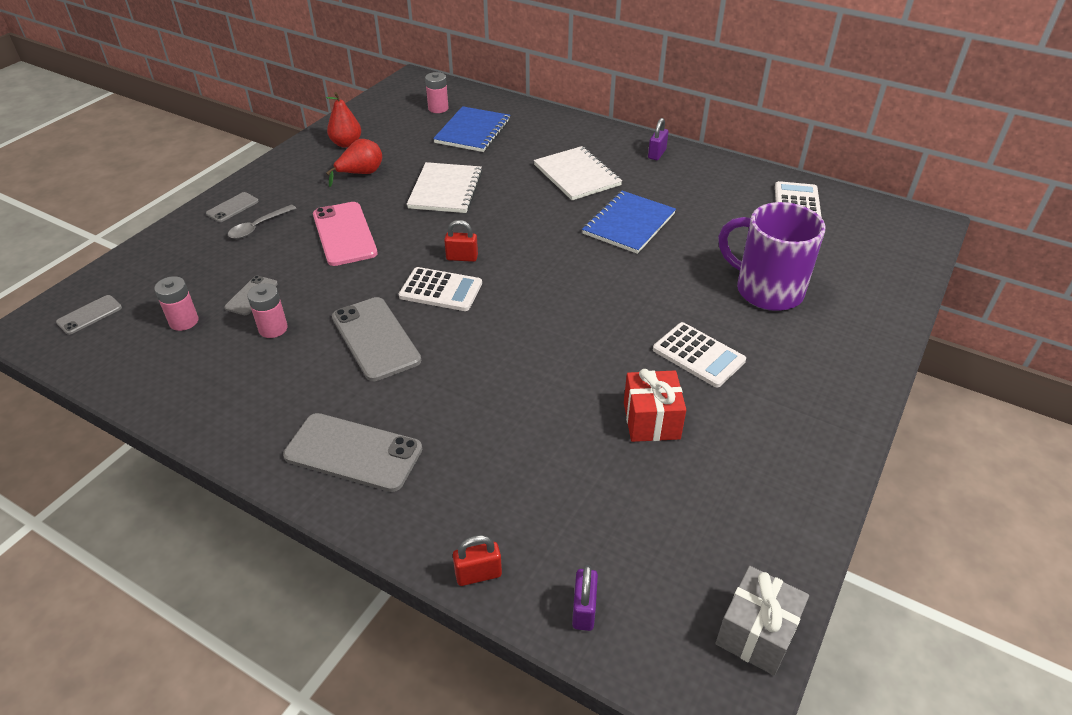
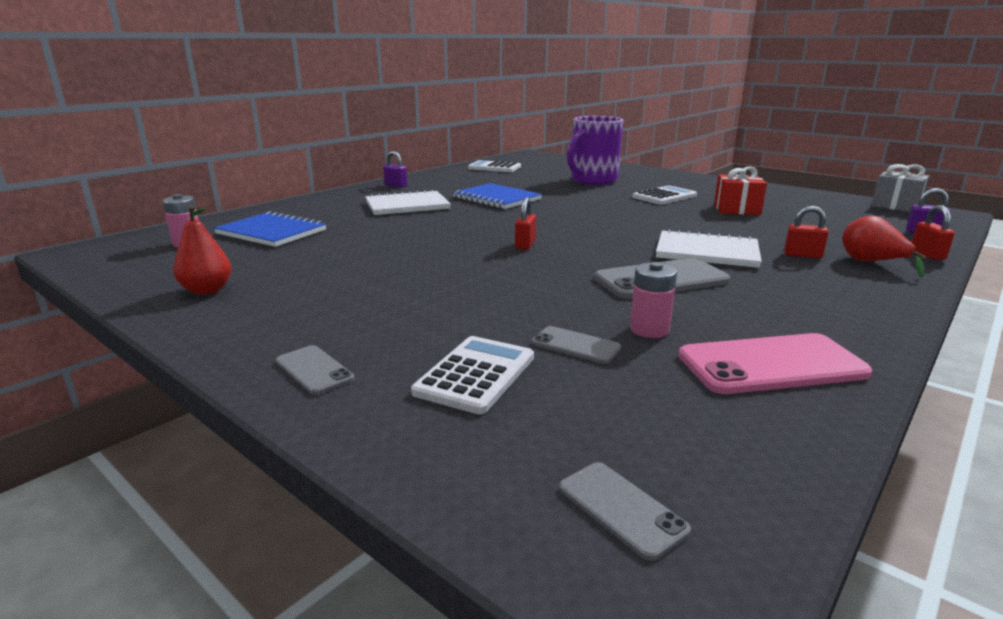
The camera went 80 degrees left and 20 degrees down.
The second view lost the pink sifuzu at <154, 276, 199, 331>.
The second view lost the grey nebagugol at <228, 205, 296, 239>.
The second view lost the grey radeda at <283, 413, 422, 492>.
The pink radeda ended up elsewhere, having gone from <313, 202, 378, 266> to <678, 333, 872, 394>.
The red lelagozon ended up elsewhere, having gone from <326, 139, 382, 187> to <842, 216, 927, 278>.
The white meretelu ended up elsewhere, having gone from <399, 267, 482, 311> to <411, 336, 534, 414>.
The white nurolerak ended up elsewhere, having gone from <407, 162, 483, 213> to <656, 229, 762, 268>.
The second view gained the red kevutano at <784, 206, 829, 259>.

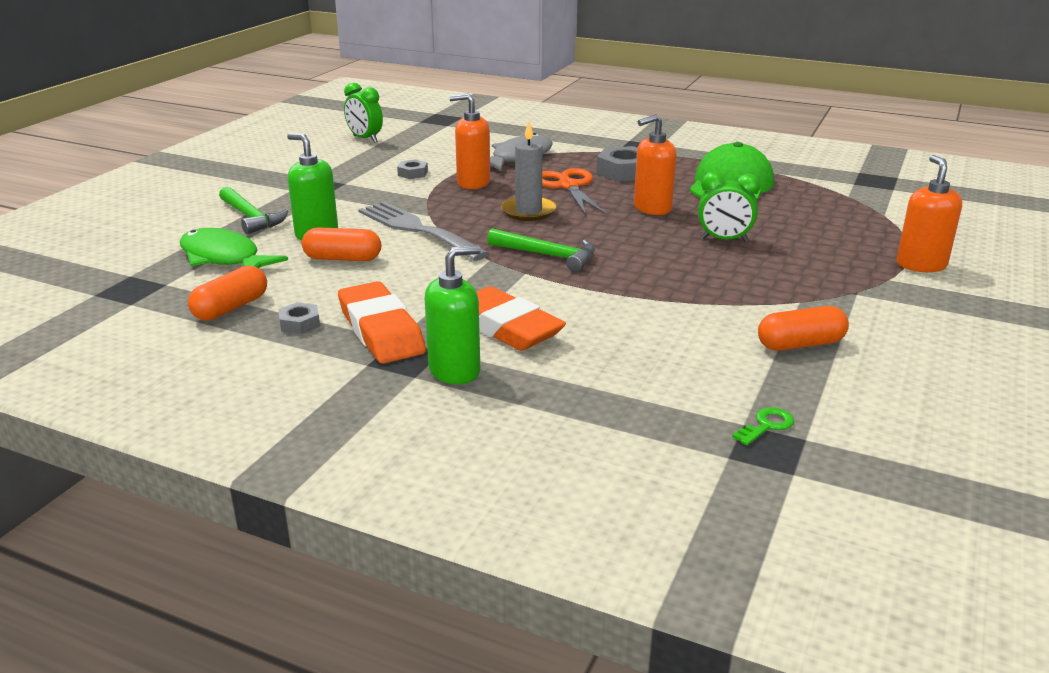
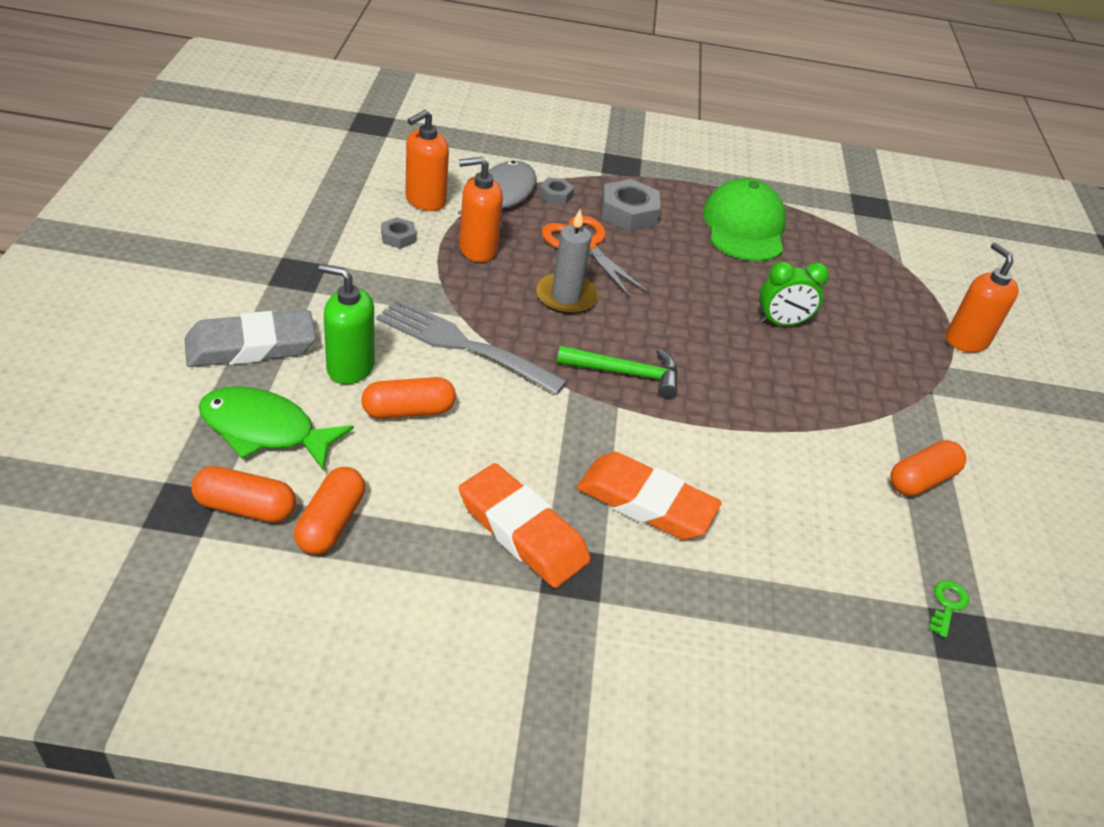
The camera went 25 degrees left and 15 degrees up.
Where the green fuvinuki stood at <219, 186, 289, 234>, the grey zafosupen came to stand at <185, 310, 316, 367>.
The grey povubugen ended up elsewhere, having gone from <278, 302, 320, 334> to <539, 178, 574, 204>.
The second view lost the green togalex at <344, 82, 383, 143>.
The second view lost the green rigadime at <425, 245, 481, 384>.
The orange rigadime ended up elsewhere, having gone from <634, 114, 676, 215> to <406, 110, 449, 211>.
The second view gained the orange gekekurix at <191, 466, 296, 523>.

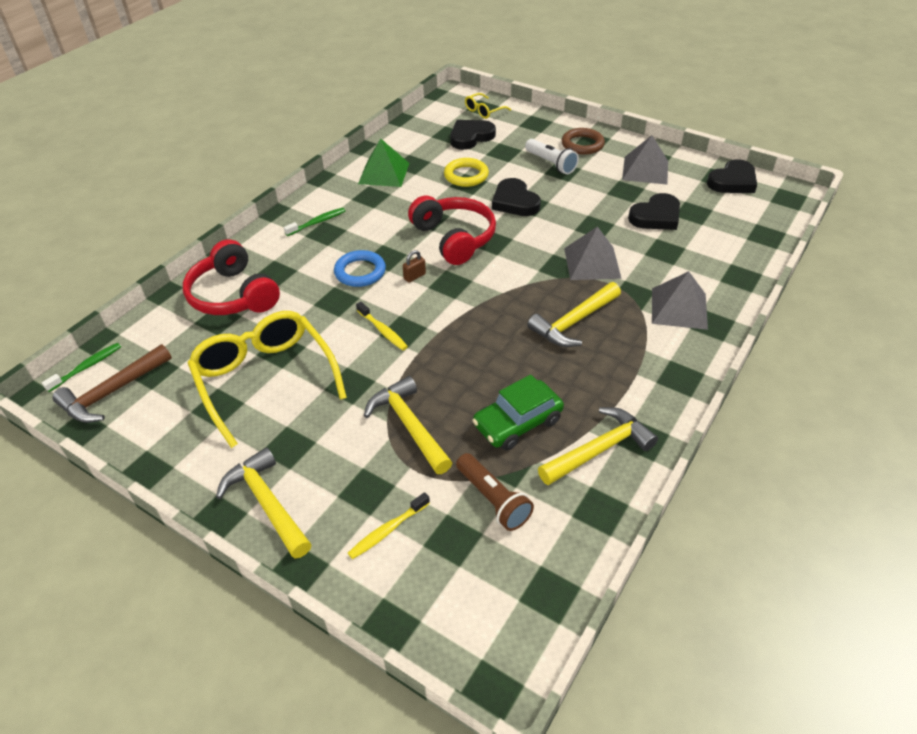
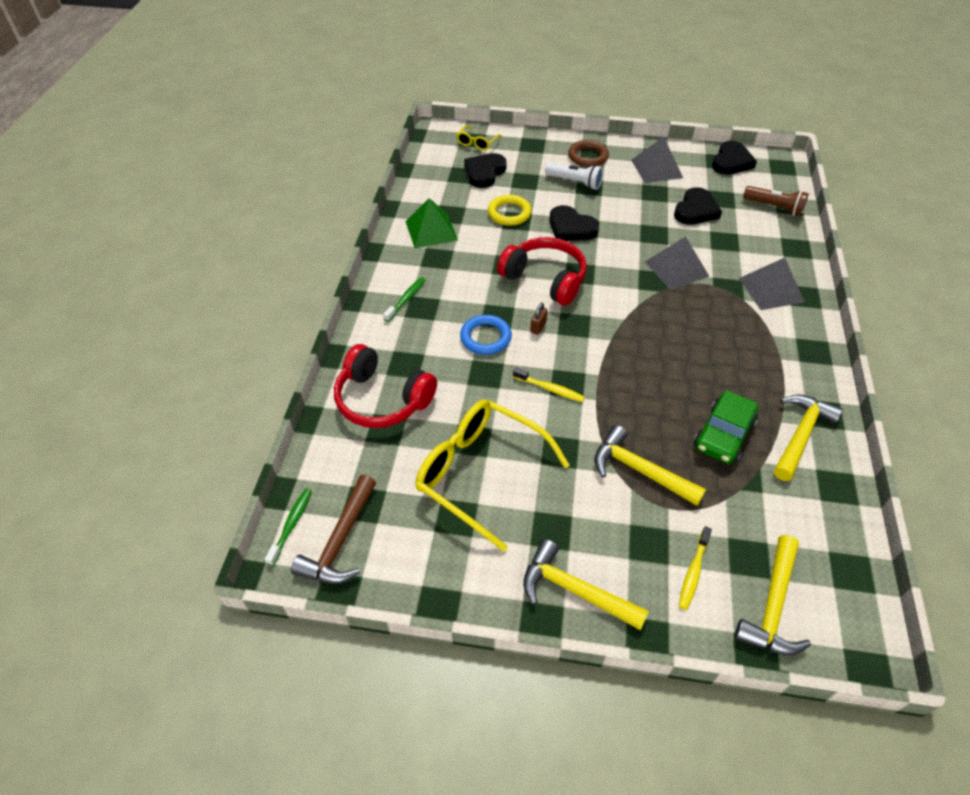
The camera went 25 degrees left and 5 degrees up.
The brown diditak ended up elsewhere, having gone from <456, 453, 534, 531> to <743, 186, 809, 216>.
The yellow fuvinuki ended up elsewhere, having gone from <527, 282, 621, 347> to <734, 535, 811, 655>.

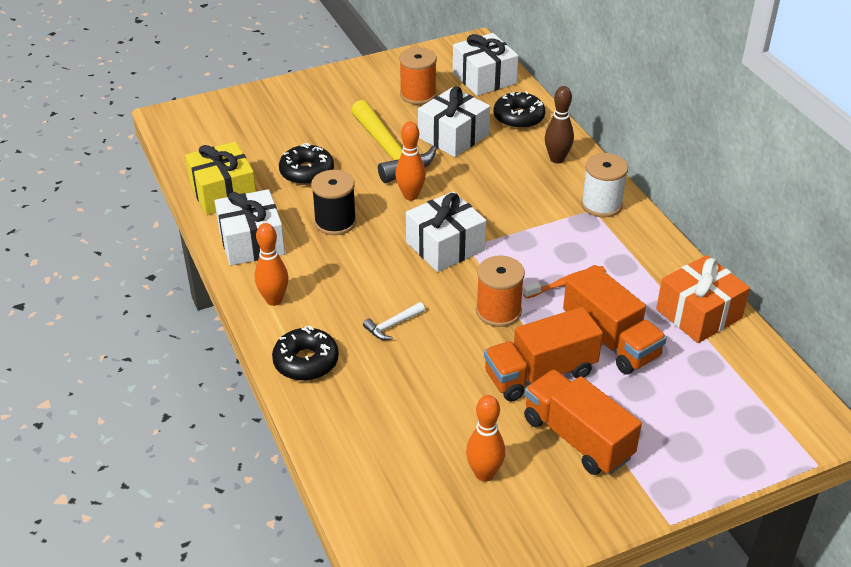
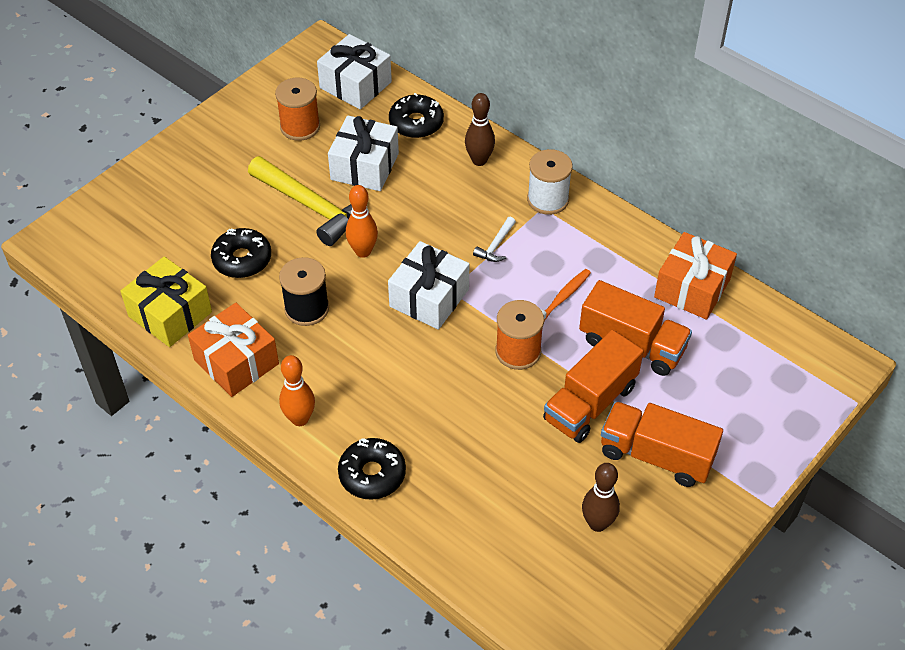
The camera went 25 degrees left and 10 degrees up.
What was the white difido at <215, 189, 285, 266> turned into the orange difido at <188, 303, 279, 397>.
The white fuvinuki ended up elsewhere, having gone from <363, 302, 425, 340> to <473, 217, 516, 262>.
What was the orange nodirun at <466, 395, 505, 482> turned into the brown nodirun at <582, 463, 620, 532>.

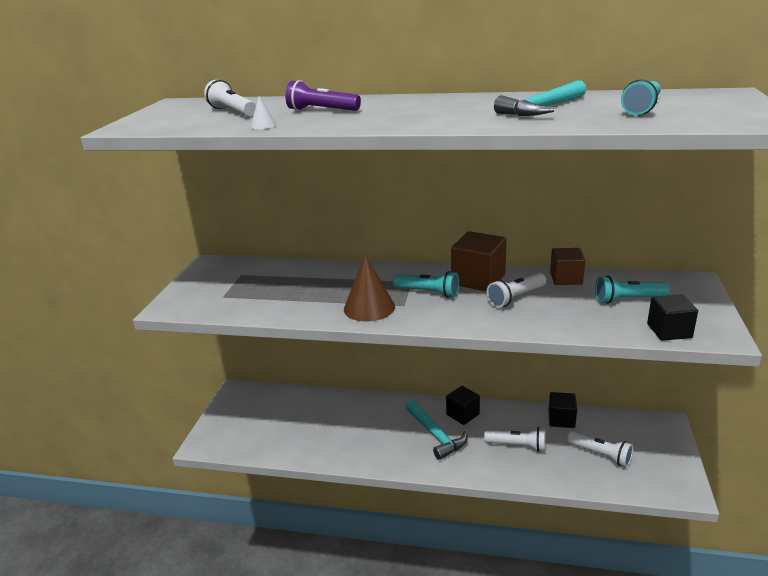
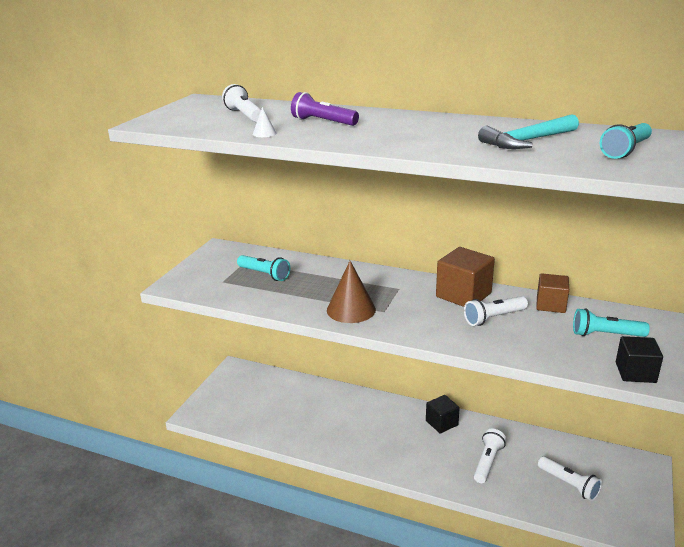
The camera went 10 degrees right and 0 degrees up.
The turquoise diditak ended up elsewhere, having gone from <393, 271, 459, 298> to <237, 255, 290, 281>.
The second view lost the turquoise fuvinuki at <406, 400, 468, 460>.
The white diditak at <484, 427, 546, 452> ended up facing another way, 90 degrees counterclockwise from before.
The second view lost the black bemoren at <548, 392, 577, 428>.

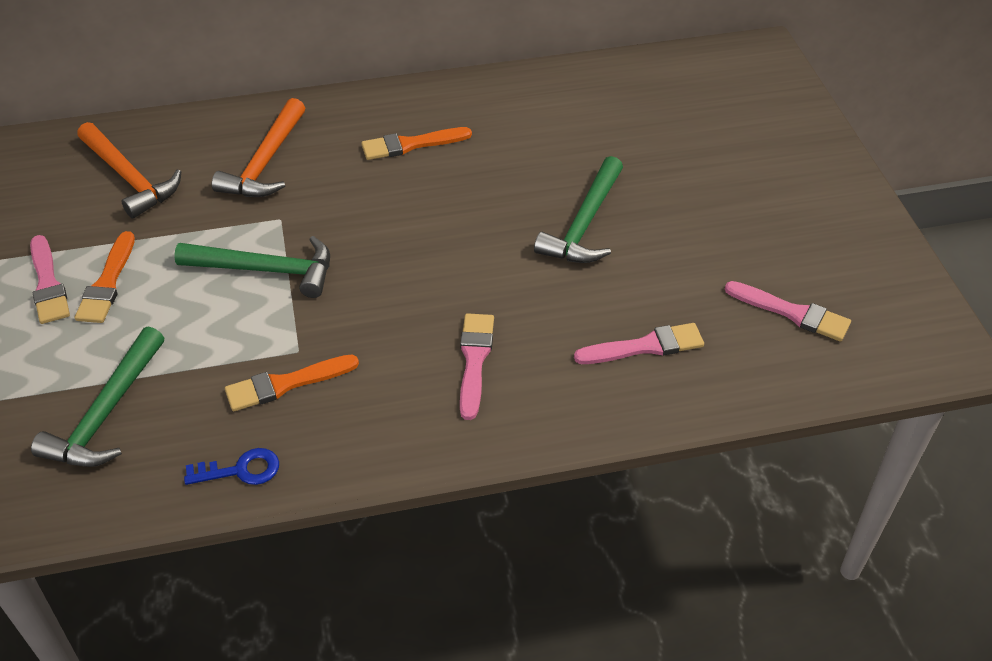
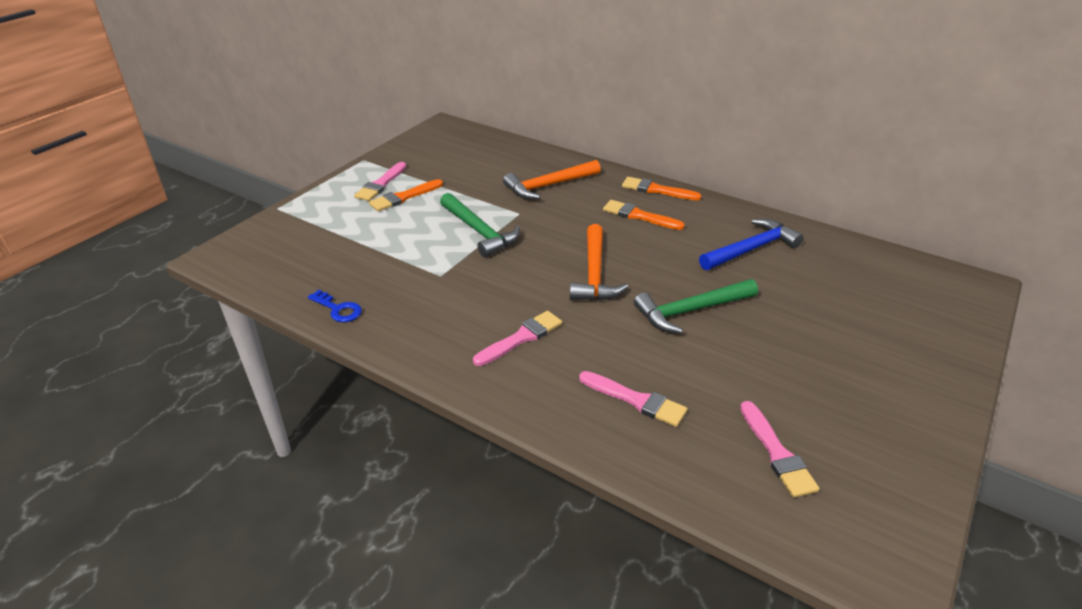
The camera went 45 degrees right and 10 degrees down.
The second view lost the green fuvinuki at <31, 327, 164, 467>.
The orange fuvinuki ended up elsewhere, having gone from <77, 122, 181, 219> to <570, 224, 628, 301>.
The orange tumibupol ended up elsewhere, having gone from <225, 354, 359, 411> to <622, 177, 702, 201>.
The second view gained the blue fuvinuki at <699, 219, 804, 270>.

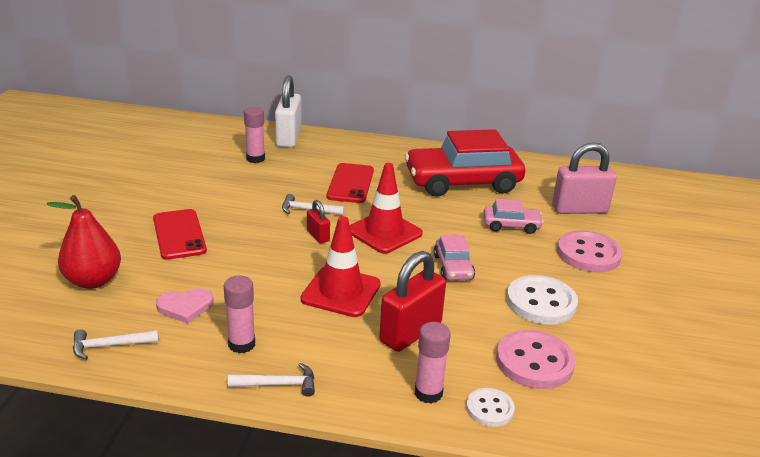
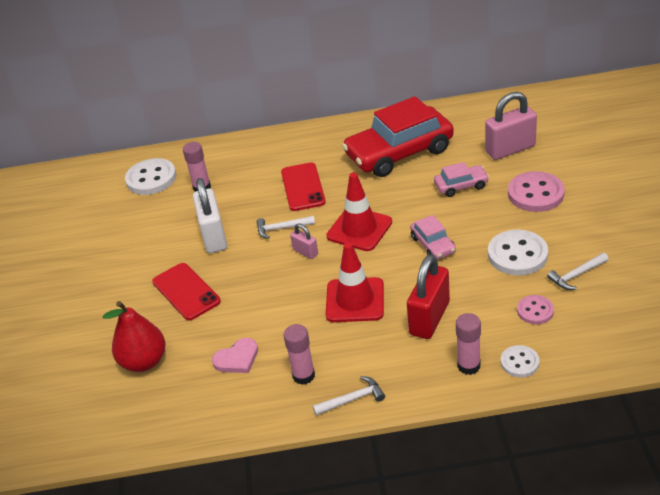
The camera went 10 degrees left and 10 degrees up.
The white fuvinuki ended up elsewhere, having gone from <73, 329, 159, 360> to <547, 253, 609, 290>.
The white kevutano ended up elsewhere, having gone from <275, 76, 301, 148> to <193, 178, 227, 253>.
What was the red kevutano at <307, 200, 330, 243> turned into the pink kevutano at <290, 223, 318, 259>.
The size of the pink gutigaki at <496, 330, 575, 389> changed by a factor of 0.57.
The second view gained the white gutigaki at <125, 158, 176, 195>.

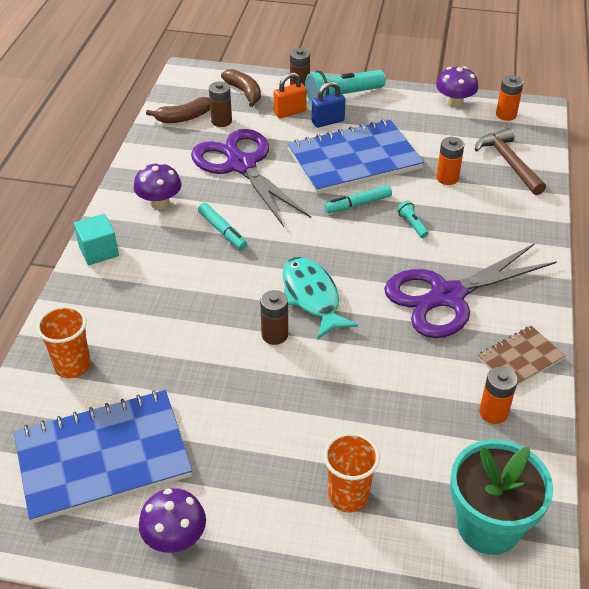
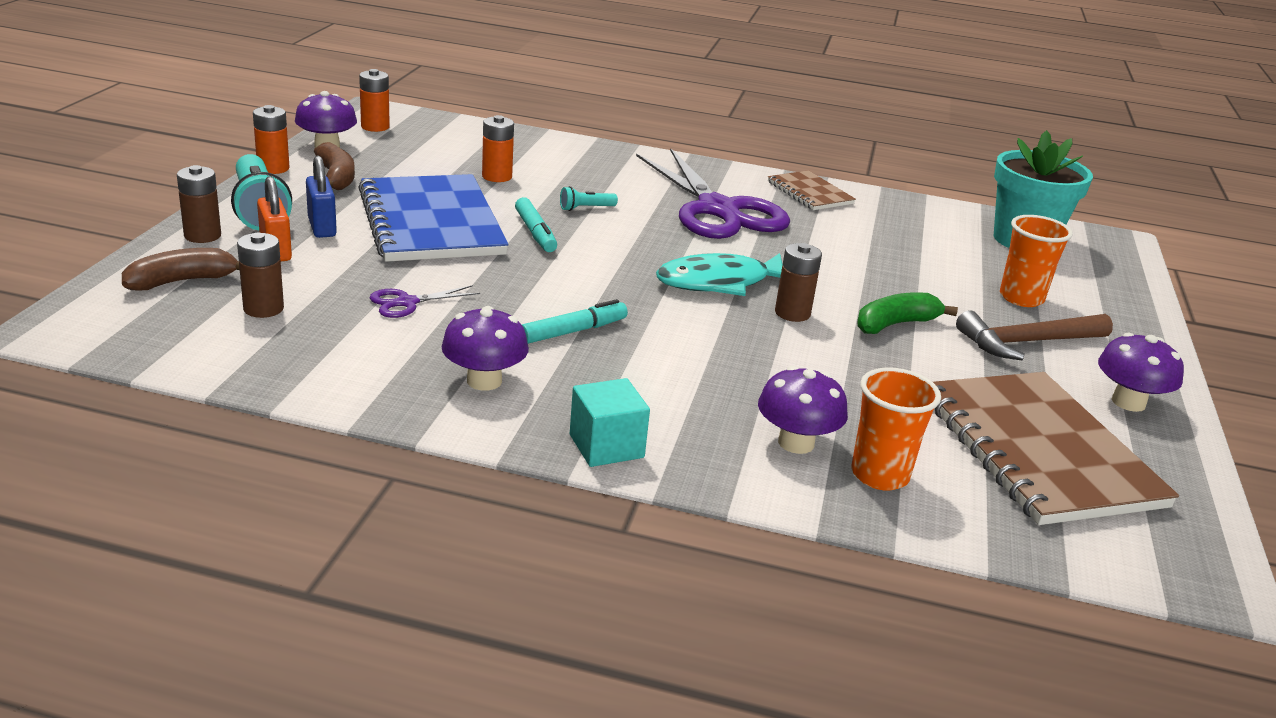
The camera went 90 degrees left and 15 degrees down.
What was the blue nurolerak at <14, 390, 192, 523> turned into the brown nurolerak at <933, 372, 1179, 525>.
The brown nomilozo ended up elsewhere, having gone from <146, 97, 210, 123> to <314, 142, 355, 190>.
The size of the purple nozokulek at <191, 129, 311, 227> changed by a factor of 0.40.
The brown fuvinuki ended up elsewhere, having gone from <475, 128, 546, 195> to <956, 310, 1113, 360>.
The orange sifuzu ended up elsewhere, having gone from <479, 367, 518, 424> to <253, 105, 289, 174>.
The second view gained the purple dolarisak at <758, 366, 848, 454>.
The second view gained the green nomilozo at <857, 292, 958, 334>.

